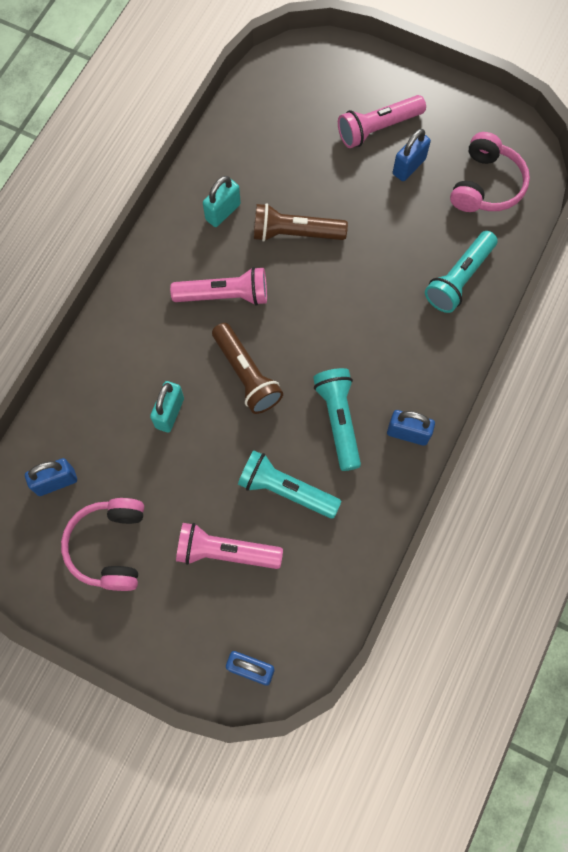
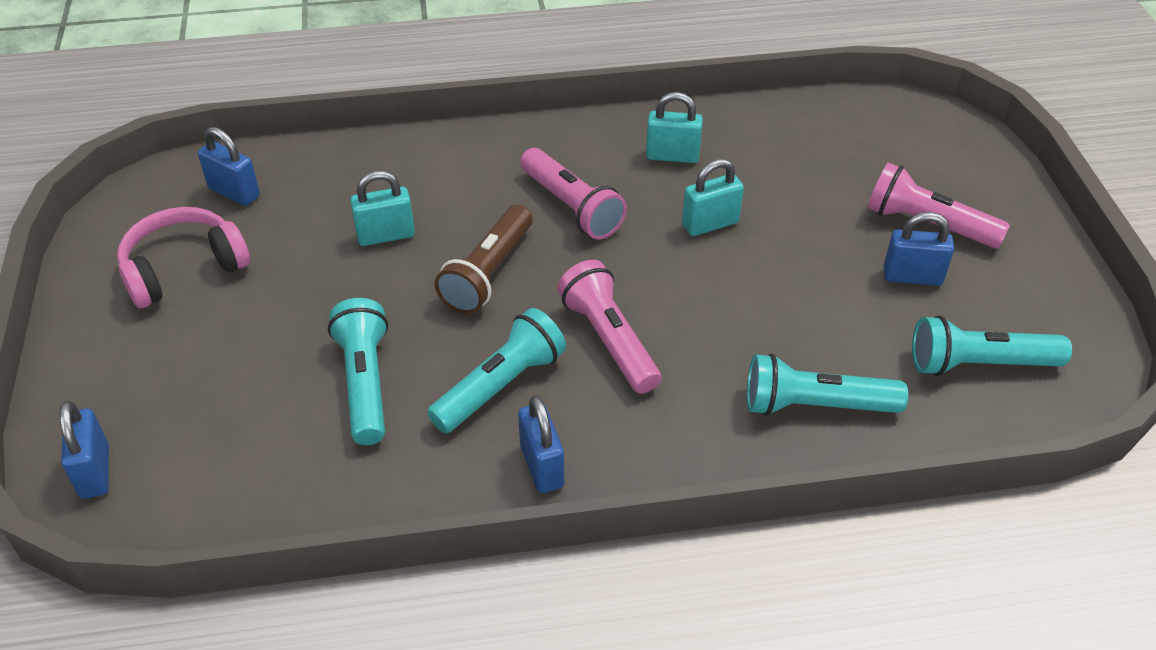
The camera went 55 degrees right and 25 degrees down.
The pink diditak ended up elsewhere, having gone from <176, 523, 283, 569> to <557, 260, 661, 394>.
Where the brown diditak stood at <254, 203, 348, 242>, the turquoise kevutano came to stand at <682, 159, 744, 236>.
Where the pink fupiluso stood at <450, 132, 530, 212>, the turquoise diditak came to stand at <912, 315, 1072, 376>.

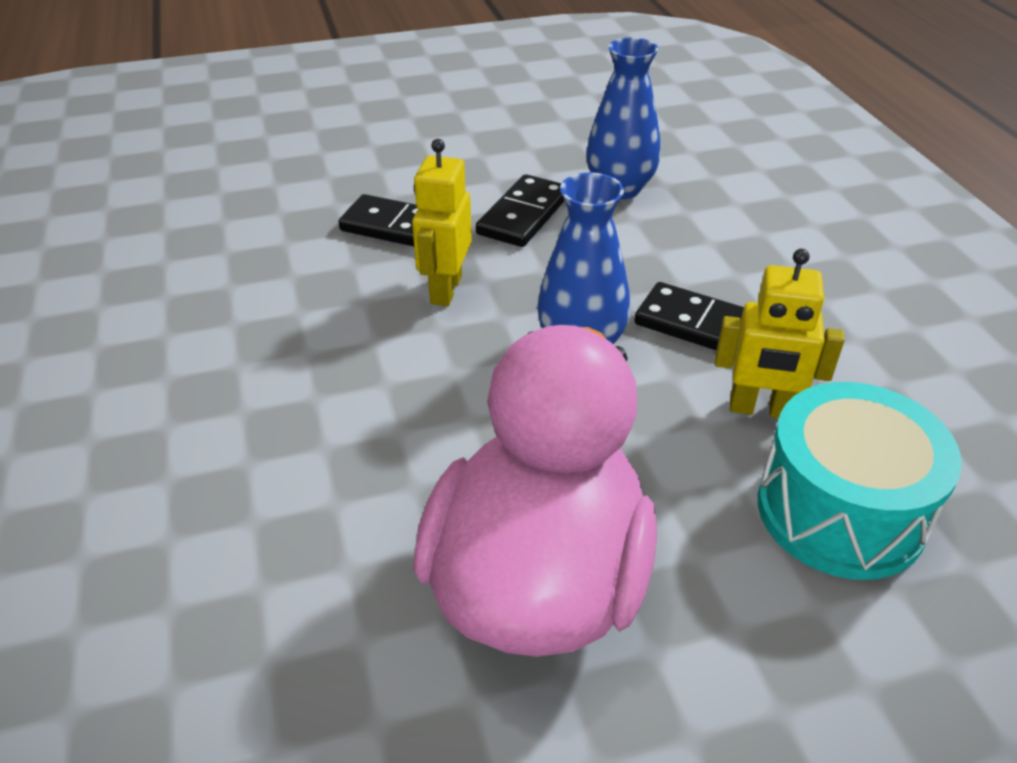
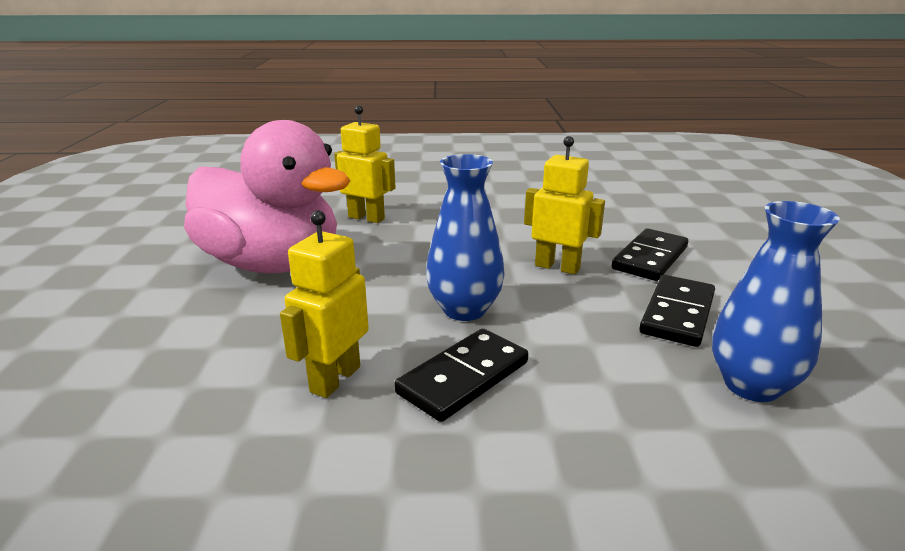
The camera went 105 degrees right and 15 degrees down.
The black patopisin at <476, 174, 564, 247> ended up facing another way, 75 degrees clockwise from before.
The second view lost the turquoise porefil at <758, 382, 962, 580>.
The second view gained the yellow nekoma at <334, 105, 395, 223>.

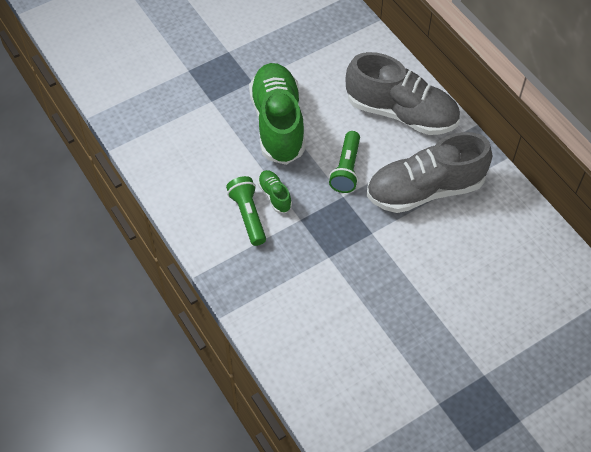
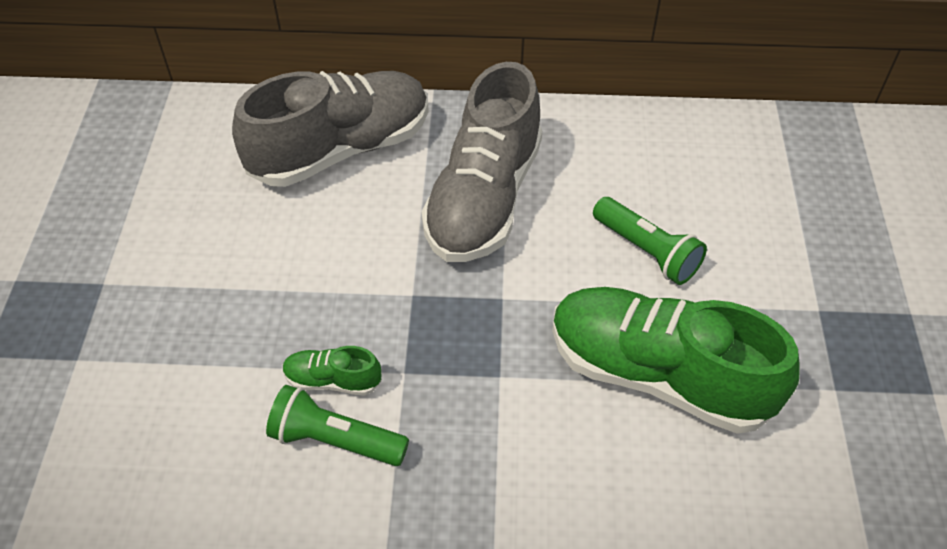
The camera went 55 degrees left and 5 degrees down.
The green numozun ended up elsewhere, having gone from <249, 63, 305, 165> to <552, 287, 800, 434>.
The green diditak ended up elsewhere, having gone from <329, 131, 360, 193> to <593, 197, 707, 285>.

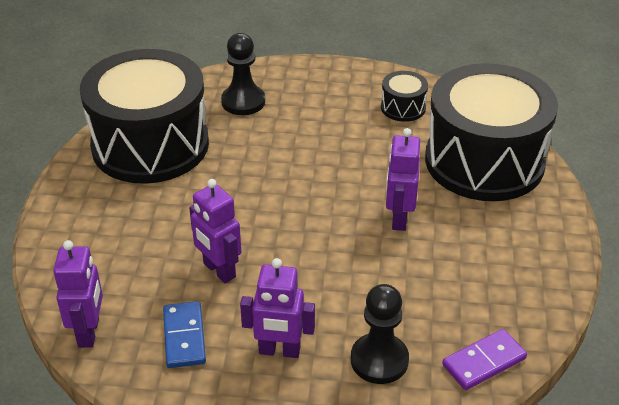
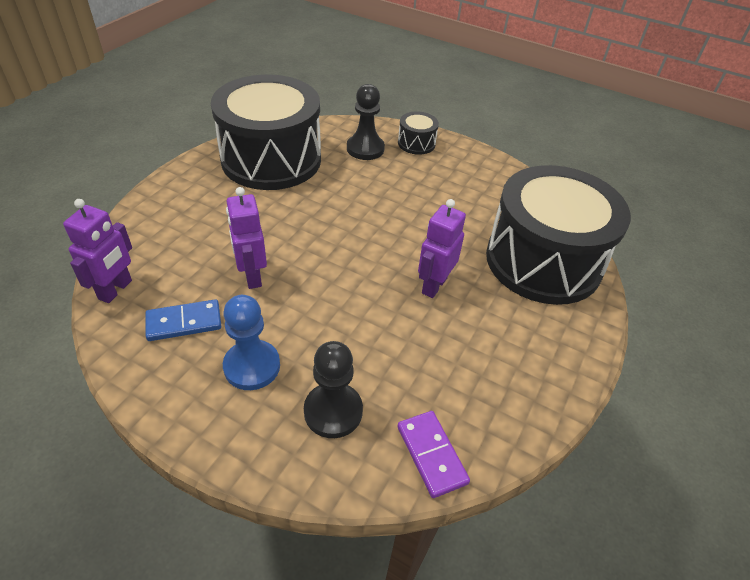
The camera went 20 degrees right and 5 degrees up.
The blue patopisin at <163, 301, 206, 368> ended up facing another way, 60 degrees clockwise from before.
Where the purple nekoma stood at <240, 258, 315, 358>, the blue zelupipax came to stand at <223, 295, 280, 390>.
The black porefil ended up elsewhere, having gone from <381, 71, 428, 122> to <398, 111, 439, 155>.
The purple patopisin at <442, 329, 527, 390> ended up facing another way, 75 degrees clockwise from before.

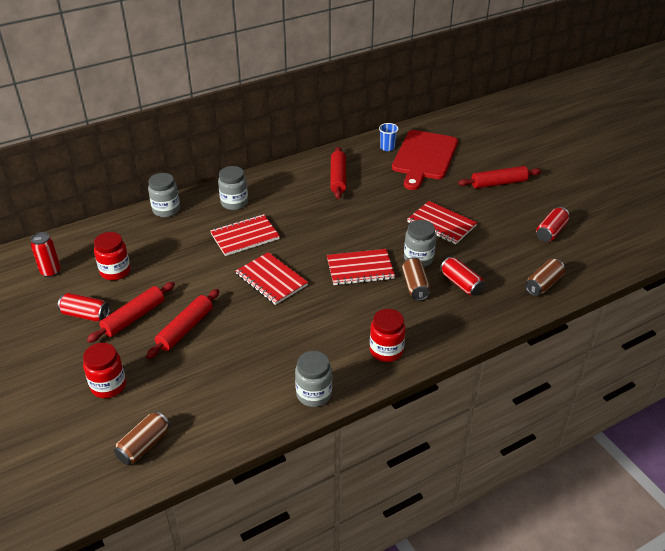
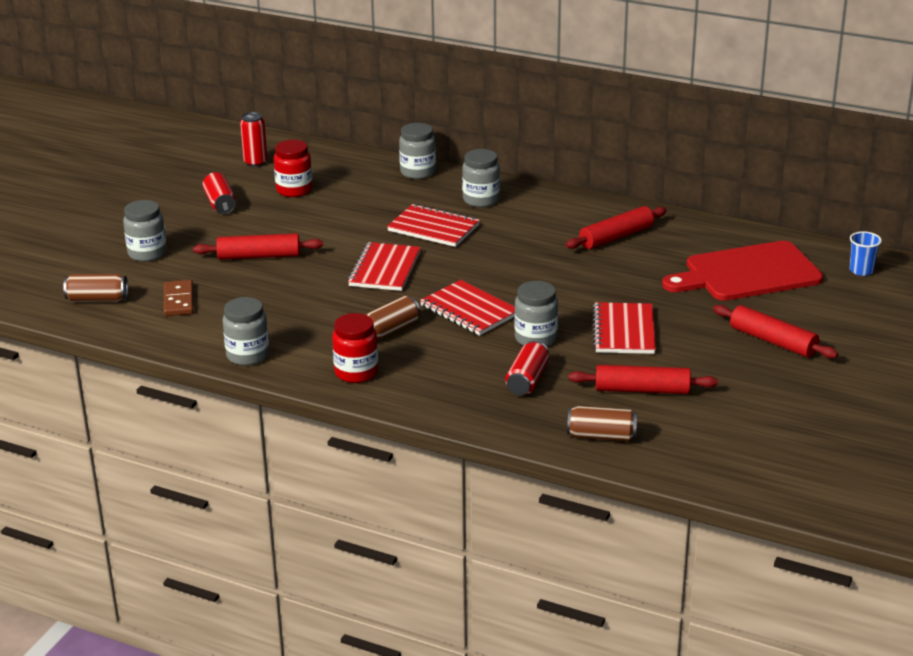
The camera went 55 degrees right and 10 degrees down.
What was the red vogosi at <83, 343, 126, 398> turned into the grey vogosi at <123, 200, 167, 262>.
The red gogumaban ended up elsewhere, having gone from <87, 282, 175, 343> to <569, 365, 718, 394>.
The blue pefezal ended up elsewhere, having gone from <379, 123, 399, 151> to <849, 231, 882, 276>.
The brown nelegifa ended up elsewhere, having gone from <402, 257, 430, 301> to <365, 296, 420, 340>.
The second view lost the red nelegifa at <536, 207, 570, 242>.
The second view gained the brown patopisin at <164, 280, 194, 316>.

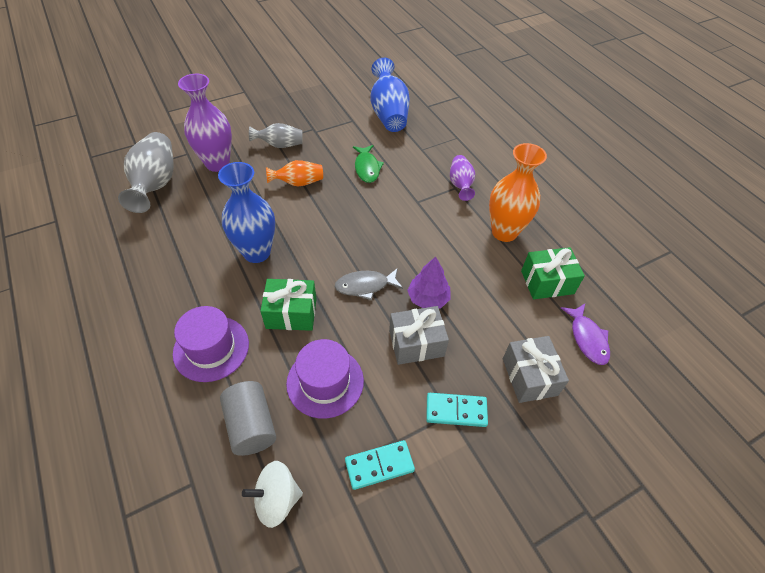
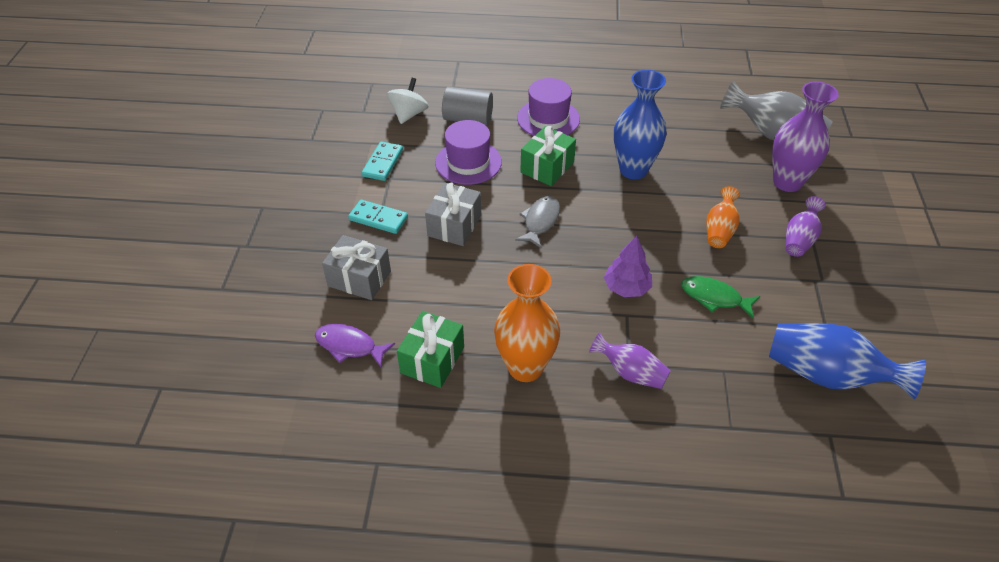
The camera went 125 degrees right and 5 degrees down.
What was the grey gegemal at <249, 123, 303, 148> turned into the purple gegemal at <786, 196, 826, 257>.
The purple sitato ended up elsewhere, having gone from <407, 256, 451, 309> to <604, 235, 652, 297>.
The turquoise patopisin at <426, 393, 488, 427> ended up facing another way, 75 degrees clockwise from before.

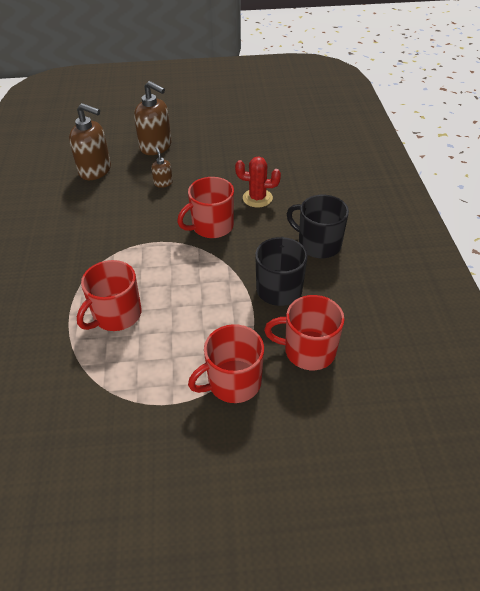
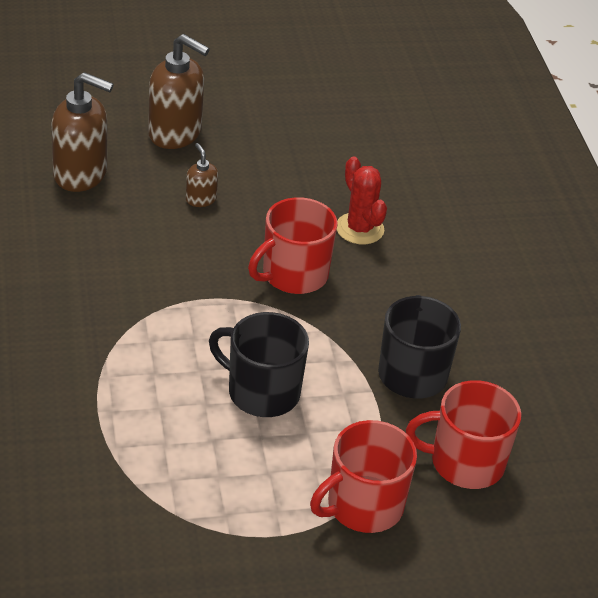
The camera went 10 degrees left and 5 degrees down.
The second view lost the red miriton at <77, 260, 141, 331>.
The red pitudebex at <235, 157, 281, 208> ended up facing another way, 60 degrees clockwise from before.
The black miriton ended up elsewhere, having gone from <287, 195, 349, 258> to <209, 312, 309, 417>.

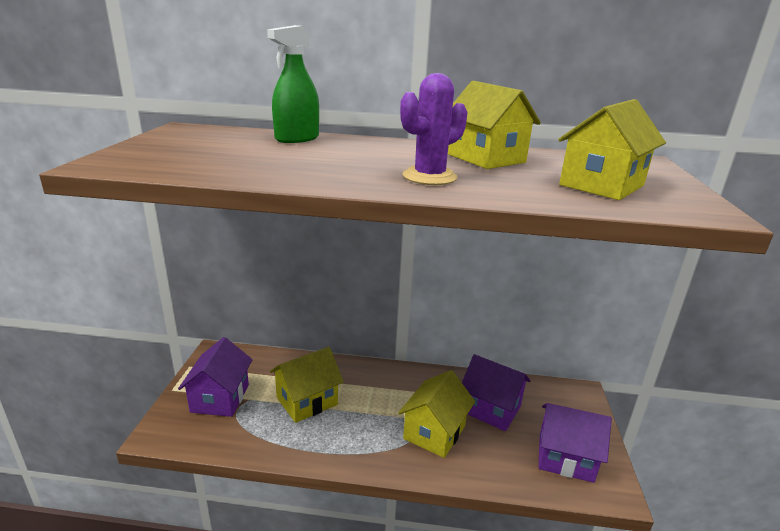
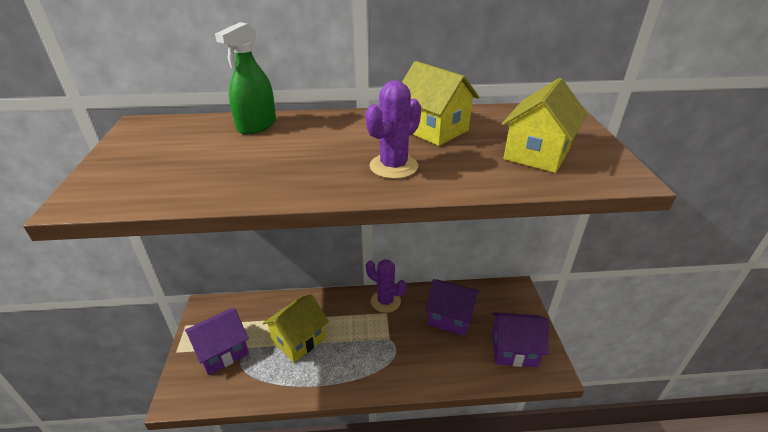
The camera went 10 degrees left and 10 degrees up.
The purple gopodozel at <178, 337, 253, 417> ended up facing another way, 60 degrees clockwise from before.
The second view lost the yellow gopodozel at <398, 370, 475, 458>.
The second view gained the purple pitudebex at <366, 259, 407, 313>.

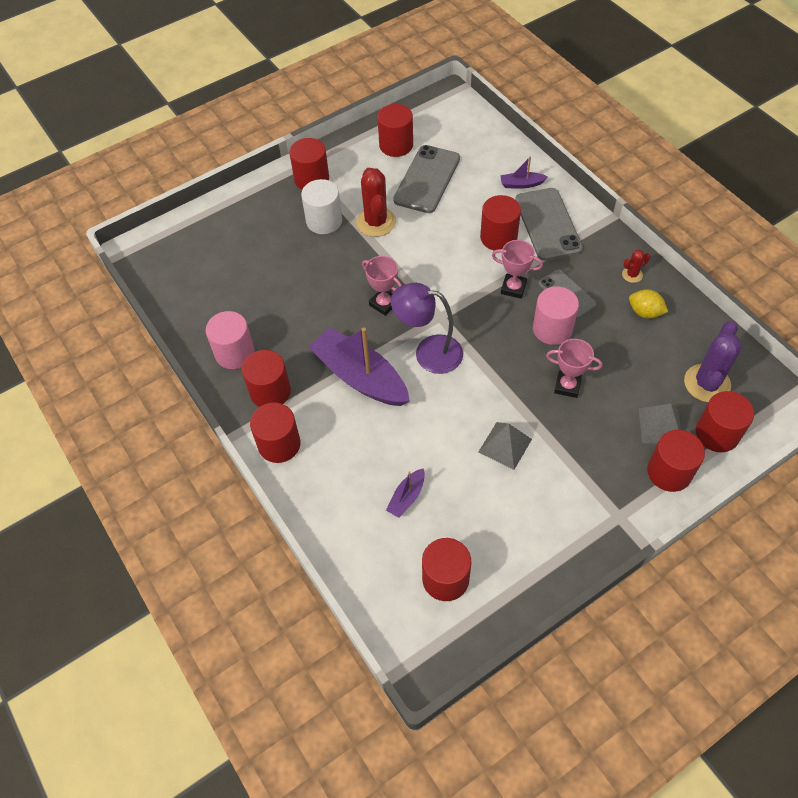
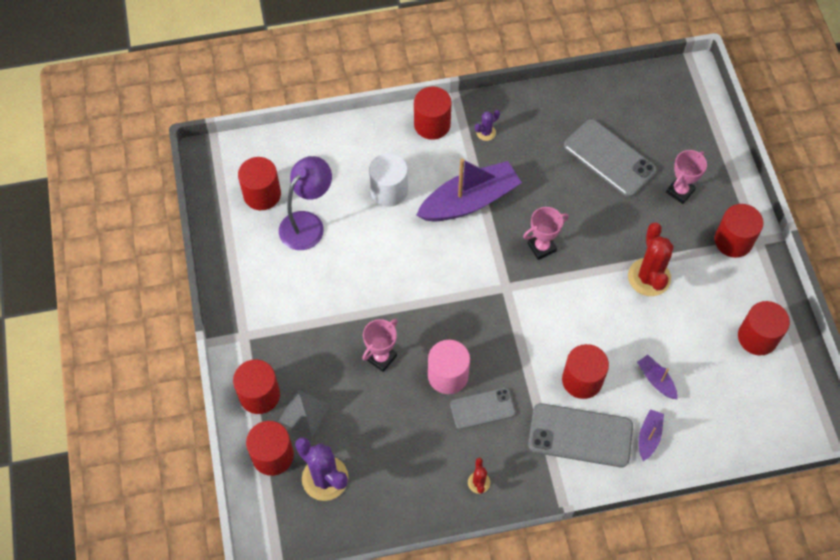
The camera went 110 degrees right and 5 degrees up.
The second view lost the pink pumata at <206, 311, 255, 369>.
Where the red pumata stood at <242, 350, 291, 407>, the purple pitudebex came to stand at <475, 110, 500, 141>.
The white pumata ended up elsewhere, having gone from <301, 179, 342, 234> to <369, 153, 408, 207>.
The red pitudebex at <356, 168, 396, 237> ended up facing another way, 75 degrees clockwise from before.
The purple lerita ended up elsewhere, having gone from <386, 468, 425, 518> to <637, 355, 677, 399>.
The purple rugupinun ended up elsewhere, having gone from <391, 283, 463, 374> to <279, 156, 332, 250>.
The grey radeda ended up elsewhere, having gone from <393, 145, 460, 213> to <564, 119, 657, 197>.
The second view lost the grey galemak at <479, 422, 532, 470>.
The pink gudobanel ended up elsewhere, having gone from <492, 240, 543, 299> to <666, 150, 707, 204>.
The second view lost the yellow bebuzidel at <629, 290, 668, 318>.

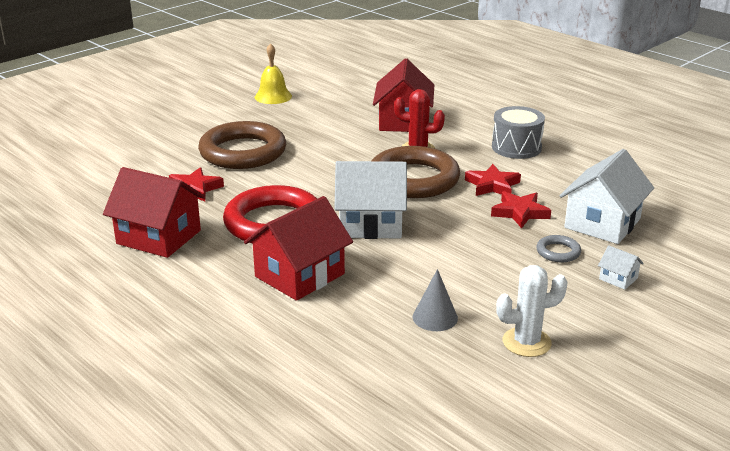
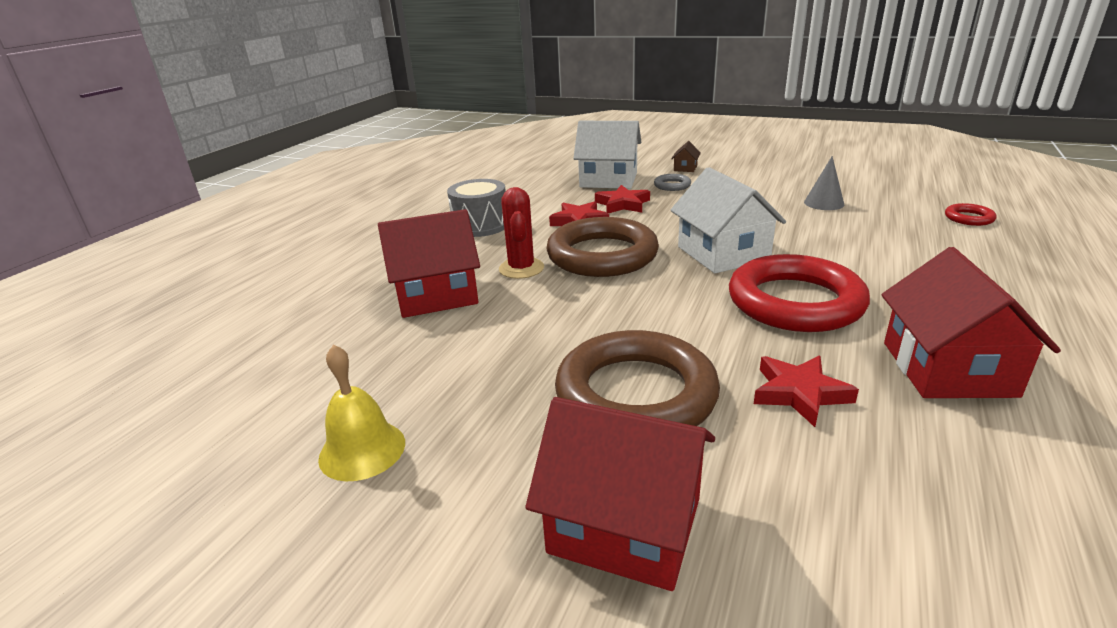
The camera went 110 degrees left and 0 degrees up.
The red gopodozel ended up elsewhere, having gone from <244, 196, 353, 301> to <525, 397, 715, 591>.
The second view lost the white pitudebex at <496, 265, 568, 357>.
What was the white gopodozel at <598, 245, 644, 290> turned into the brown gopodozel at <671, 141, 701, 172>.
The second view gained the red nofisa at <945, 203, 997, 226>.

